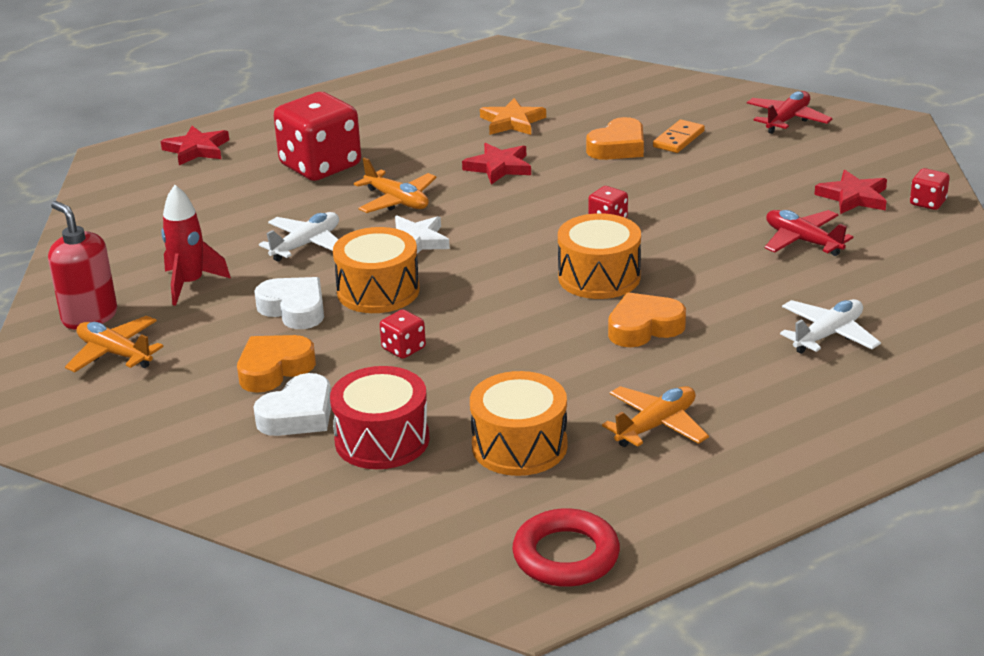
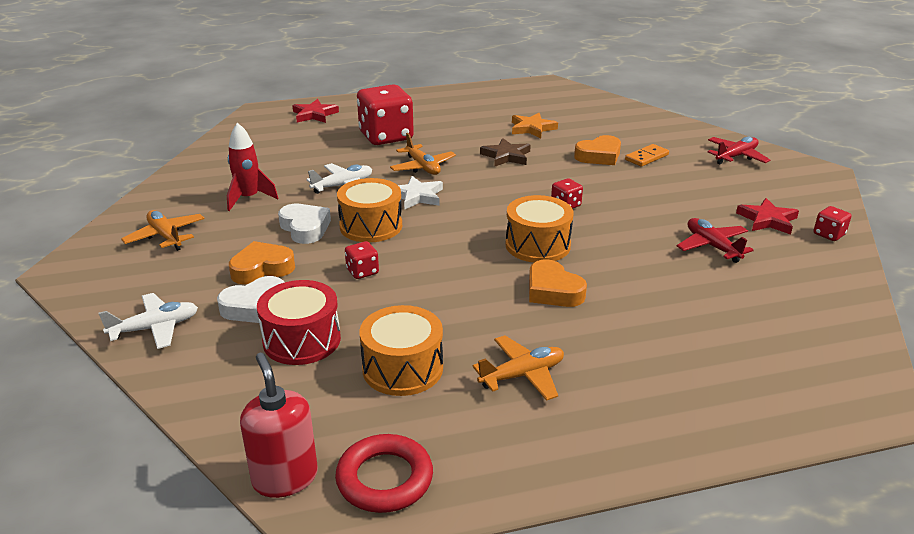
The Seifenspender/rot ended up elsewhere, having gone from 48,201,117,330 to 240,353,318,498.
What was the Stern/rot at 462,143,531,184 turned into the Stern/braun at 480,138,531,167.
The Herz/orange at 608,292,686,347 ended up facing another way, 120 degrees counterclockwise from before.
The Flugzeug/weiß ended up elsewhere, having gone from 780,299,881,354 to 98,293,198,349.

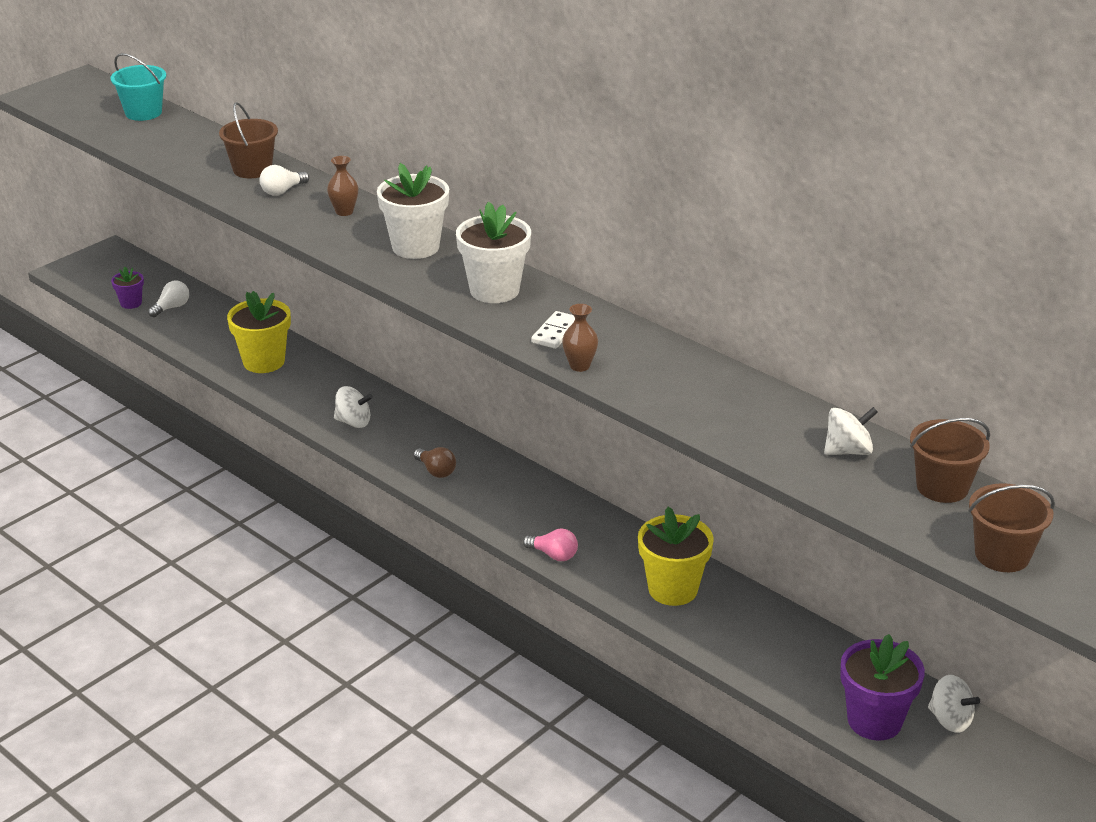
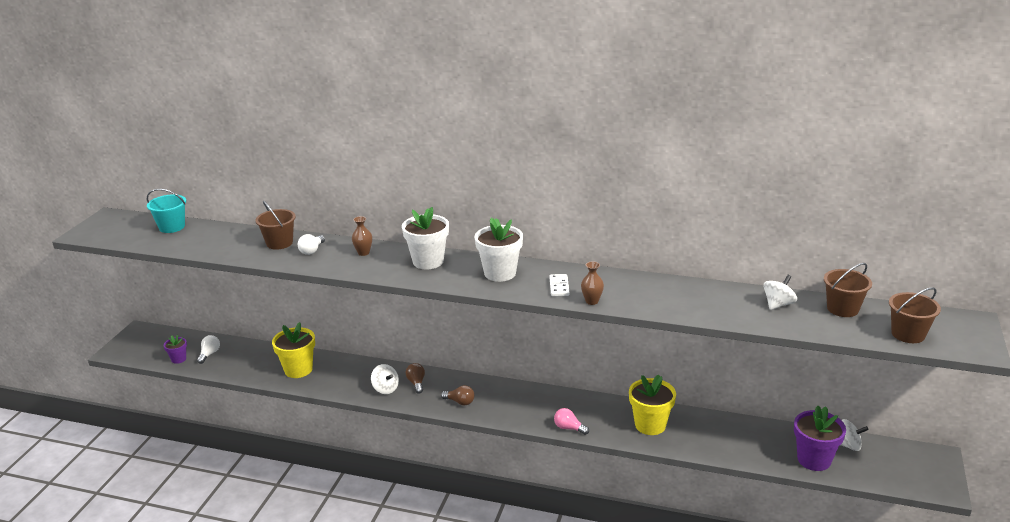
The Kreisel/weiß at 334,386,373,428 ended up facing another way, 60 degrees clockwise from before.
The Glühbirne/rosa at 523,529,578,561 ended up facing another way, 150 degrees counterclockwise from before.
The second view gained the Glühbirne/braun at 406,363,425,394.

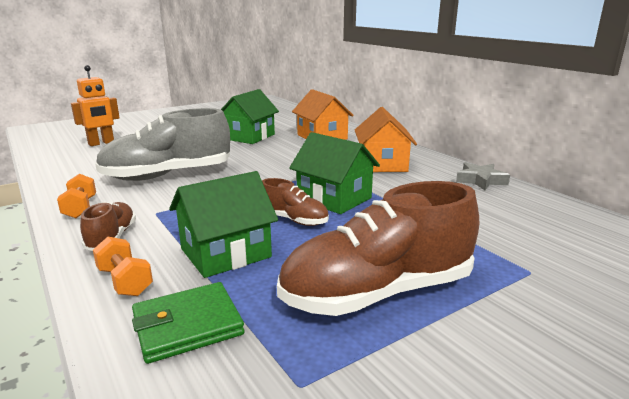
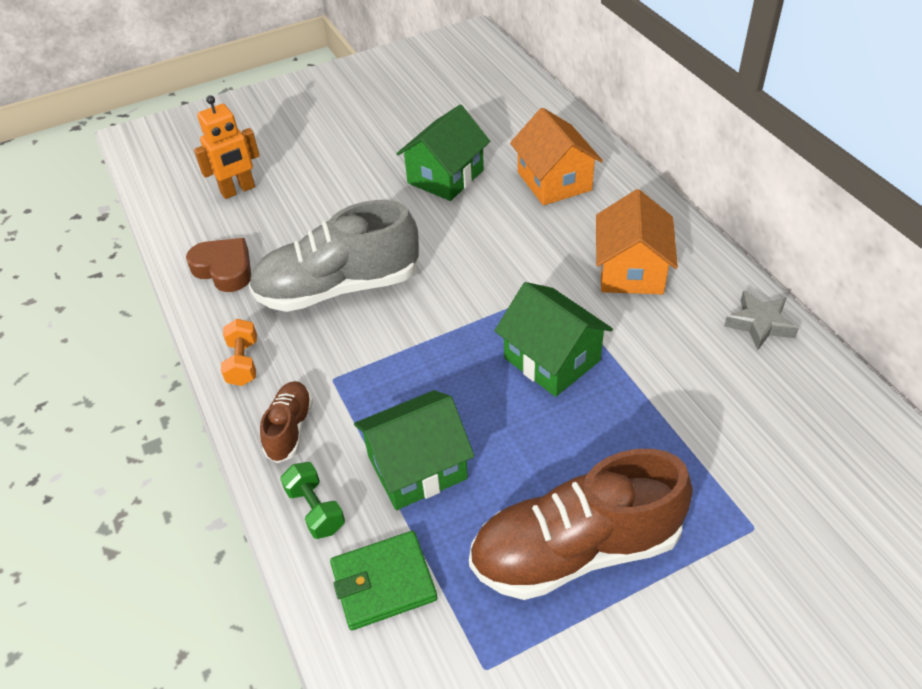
What was the Hantel/orange at 93,237,153,296 turned into the Hantel/grün at 280,462,345,539.
The second view lost the Schuh/braun at 262,178,329,226.
The second view gained the Herz/braun at 186,238,251,292.

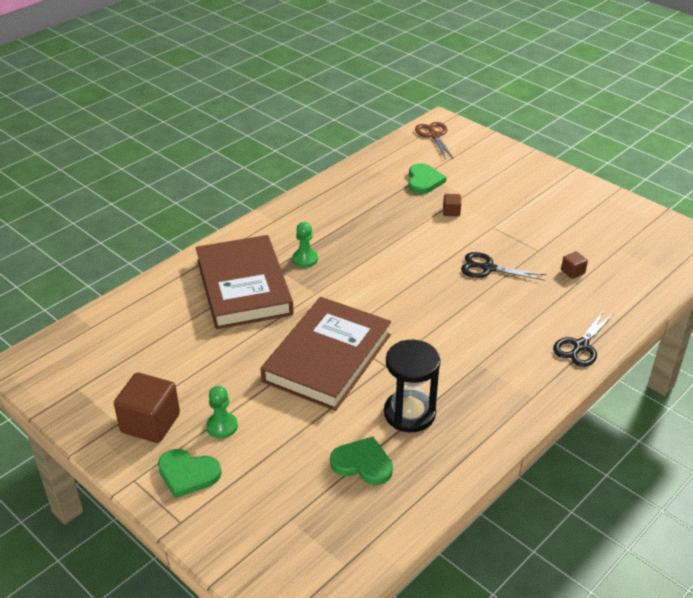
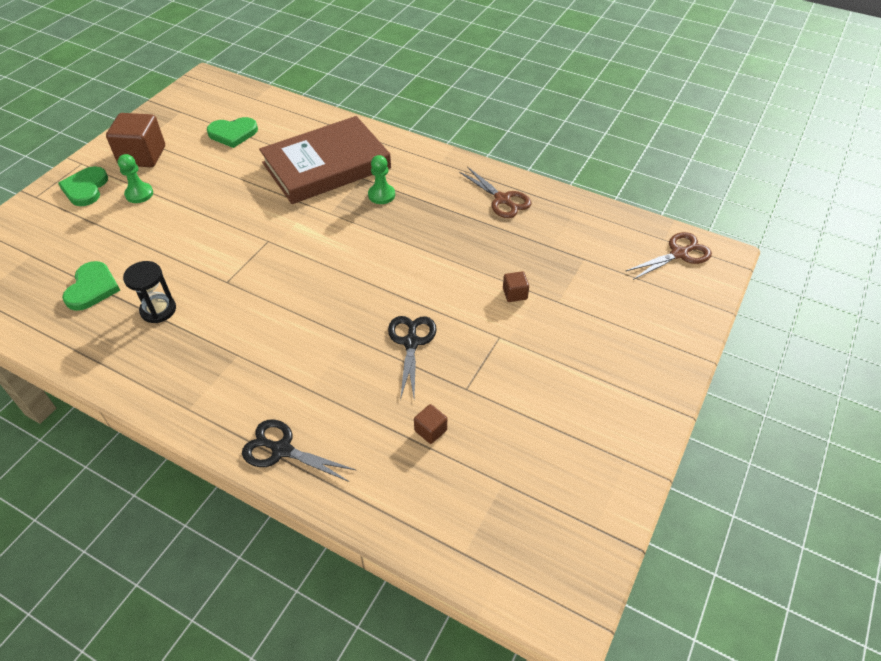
The second view lost the Buch/braun at 260,297,391,411.
The size of the Sanduhr/schwarz at 384,340,441,433 changed by a factor of 0.67.
The Herz/grün ended up elsewhere, having gone from 408,163,447,194 to 207,117,258,148.
The second view gained the Schere/braun at 459,167,531,218.

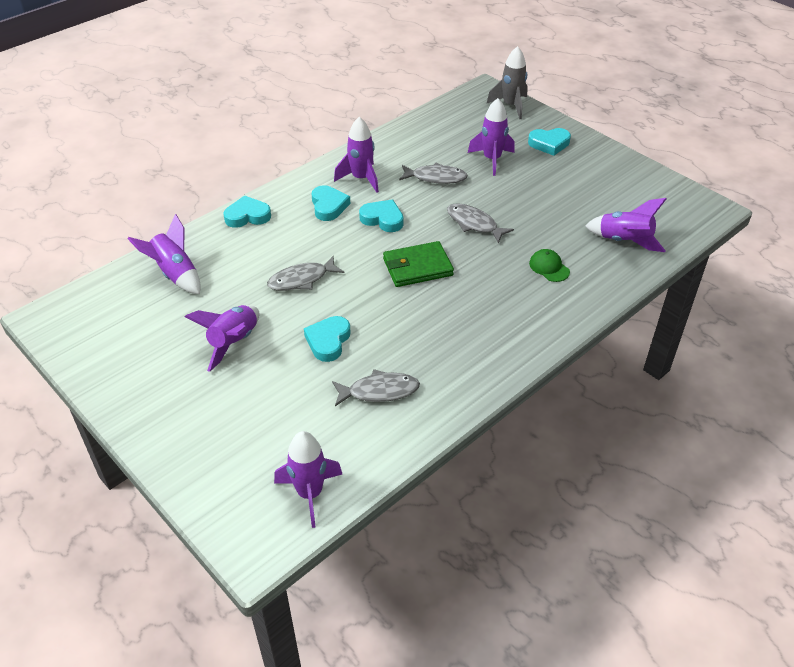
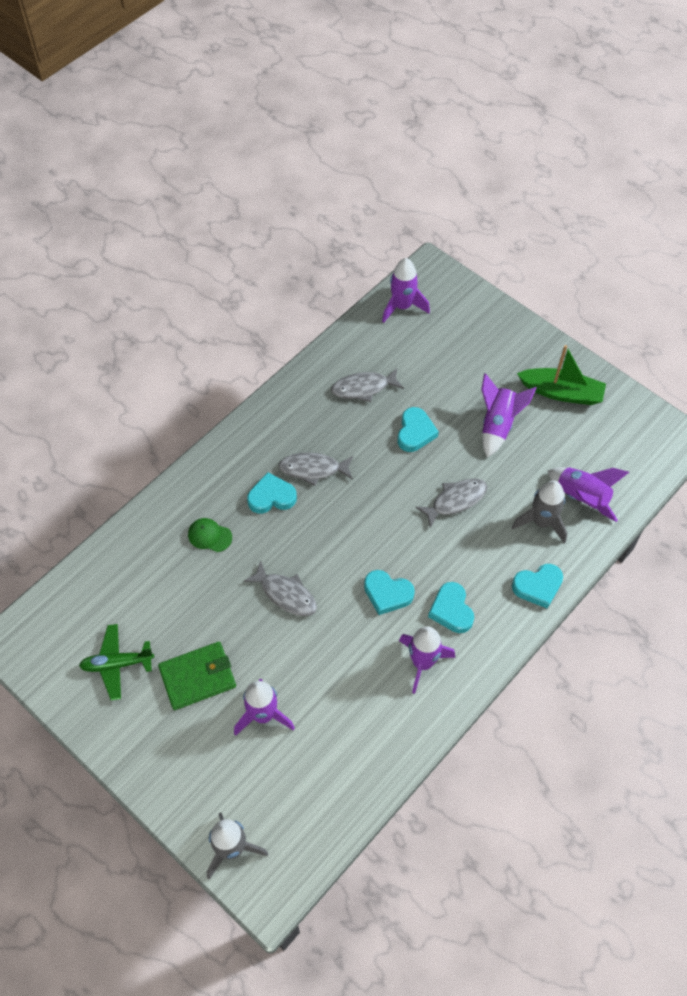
The Geldbörse/grün ended up elsewhere, having gone from 383,241,454,287 to 158,642,236,710.
The Fisch/grau ended up elsewhere, having gone from 399,163,468,184 to 279,452,353,486.
The Herz/türkis ended up elsewhere, having gone from 528,128,571,156 to 247,472,297,514.
The Kappe/grün at 529,249,570,282 ended up facing another way, 150 degrees clockwise from before.
The second view lost the Rakete/lila at 585,198,666,252.
The second view gained the Flugzeug/grün at 79,624,154,700.
The second view gained the Rakete/grau at 512,480,567,543.
The second view gained the Boot/grün at 517,345,606,405.

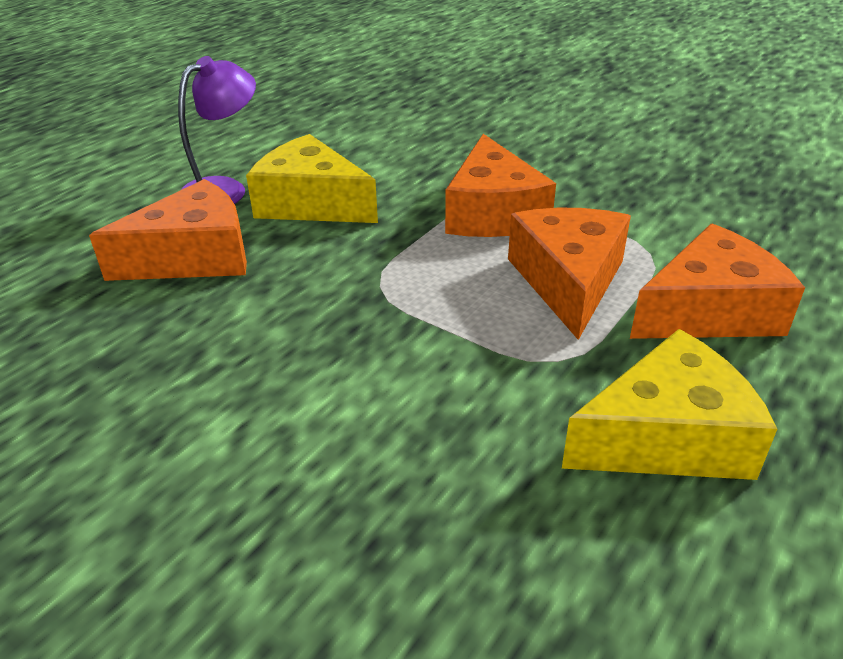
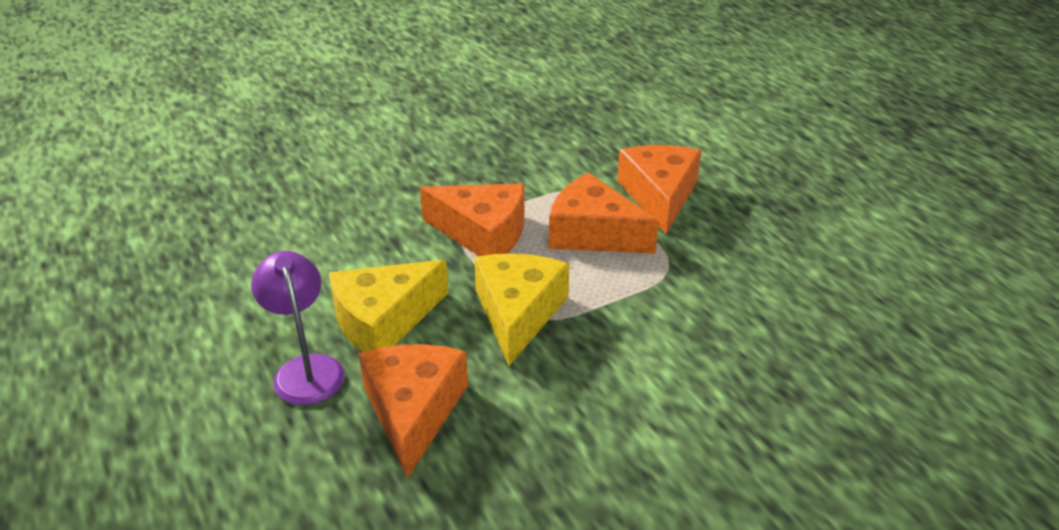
The Käse/gelb ended up elsewhere, having gone from 562,329,777,480 to 474,253,569,366.

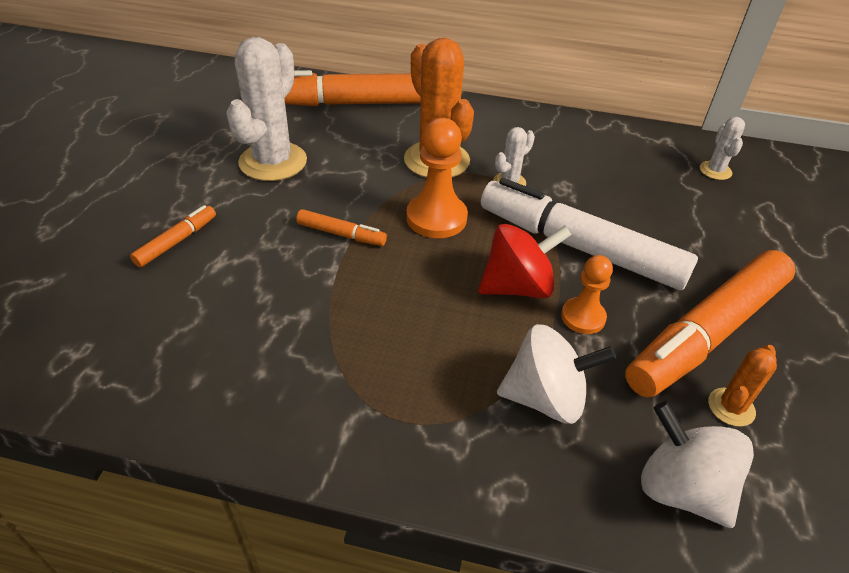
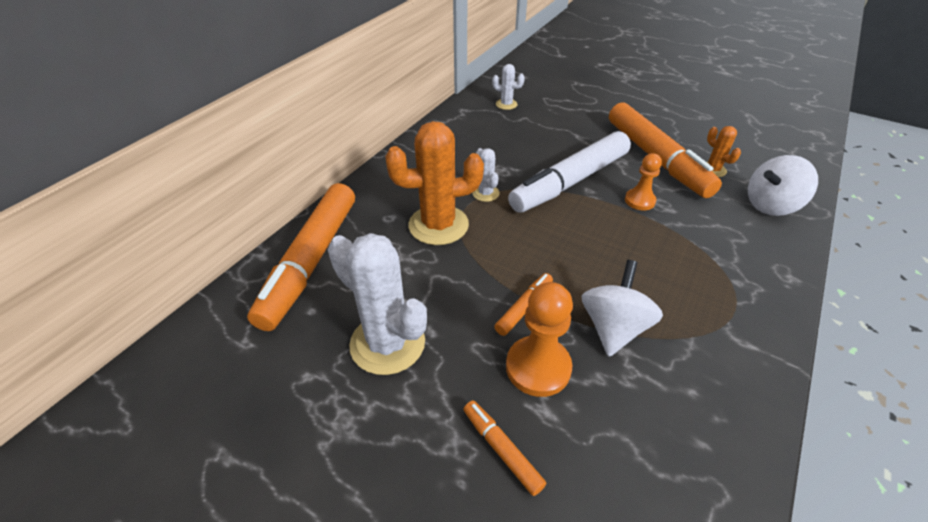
The Bauer/orange ended up elsewhere, having gone from 406,118,468,238 to 506,282,573,397.
The second view lost the Kreisel/rot at 478,224,572,298.
The Kreisel/weiß ended up elsewhere, having gone from 497,324,616,424 to 582,260,663,357.

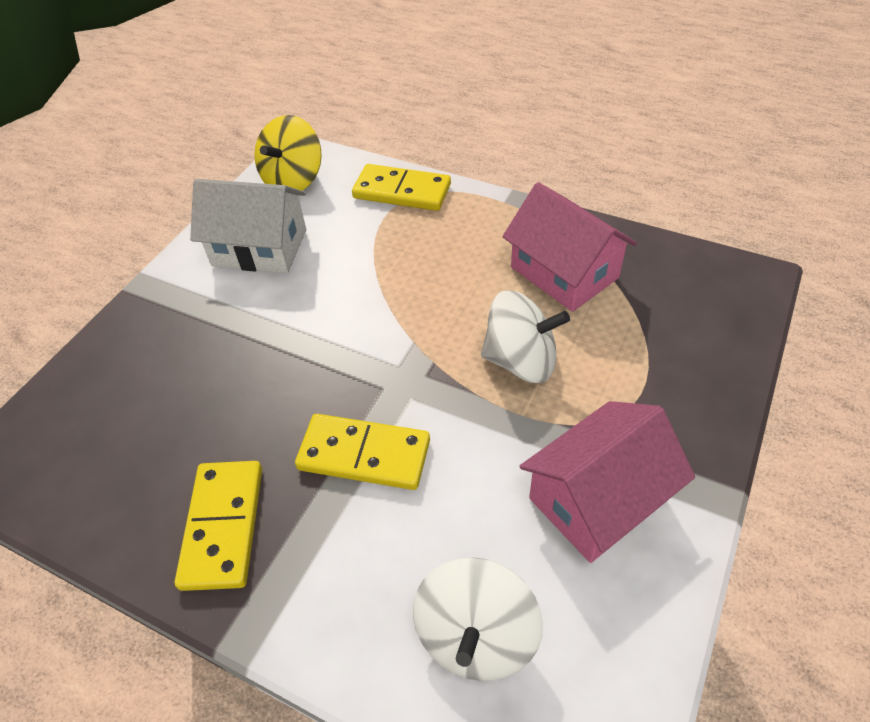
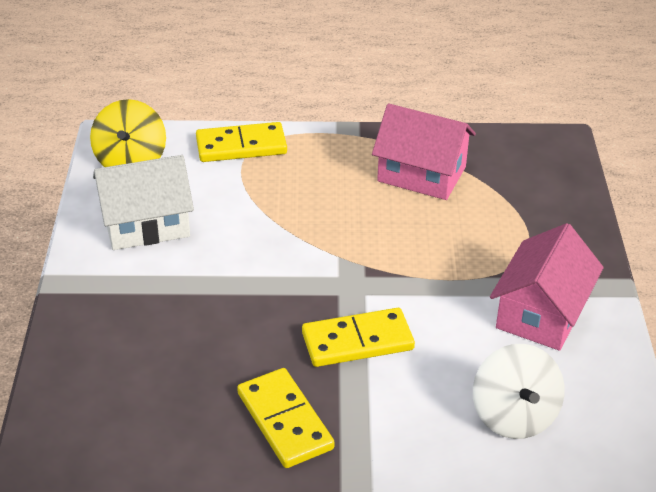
The second view lost the Kreisel/weiß at 481,290,570,383.

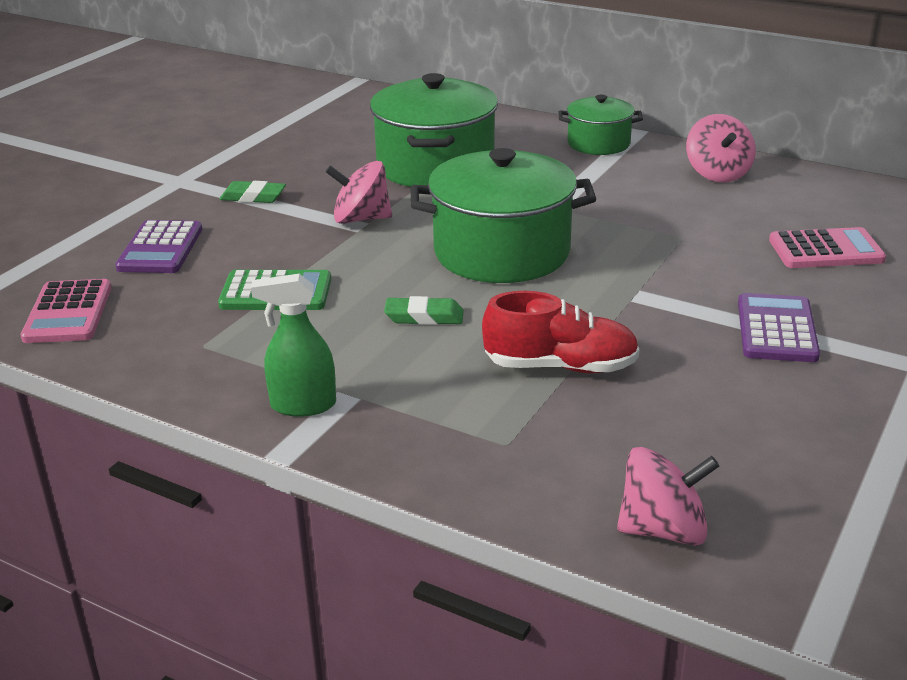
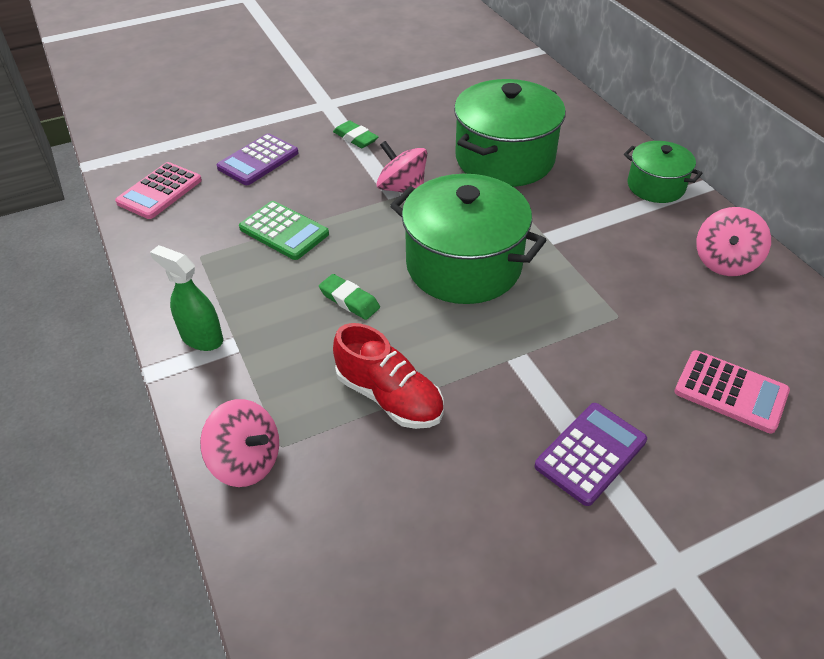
The Kreisel/rosa ended up elsewhere, having gone from 617,447,719,546 to 200,399,279,487.

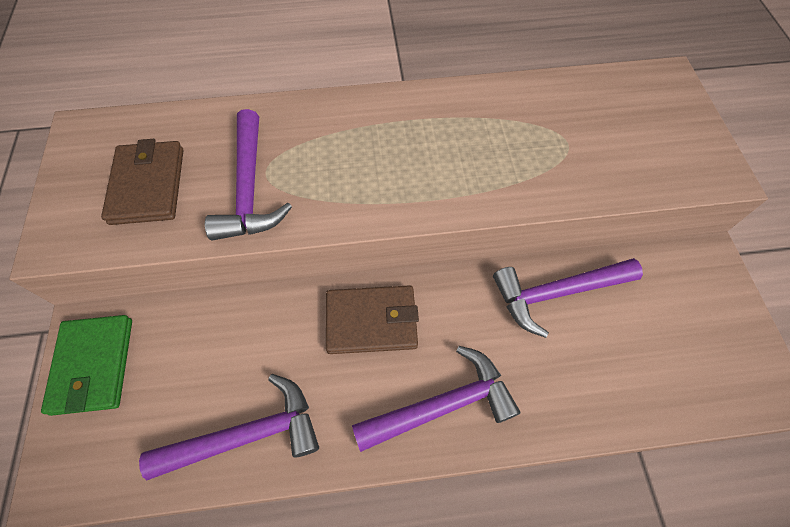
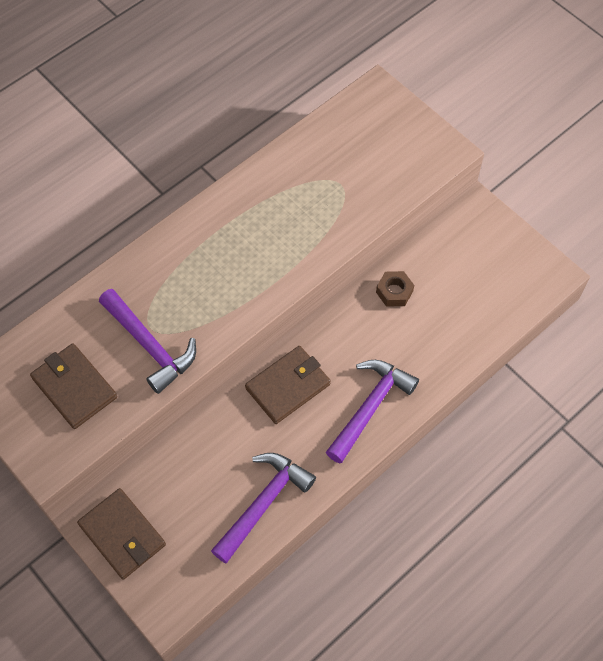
What was the Geldbörse/grün at 41,315,132,416 turned into the Geldbörse/braun at 77,488,166,580.
Where the Hammer/lila stood at 493,258,643,338, the Sechskantmutter/braun came to stand at 376,271,414,307.

